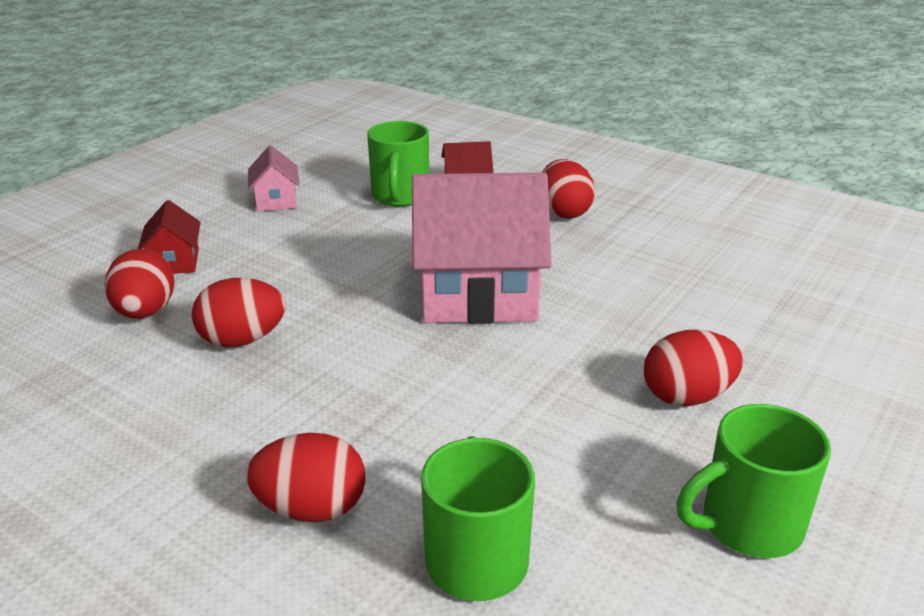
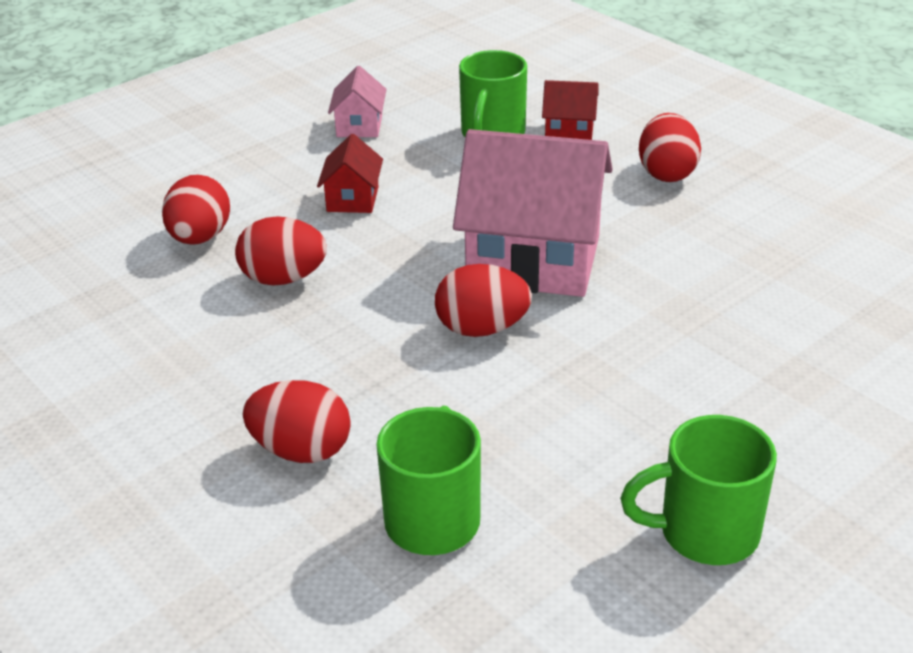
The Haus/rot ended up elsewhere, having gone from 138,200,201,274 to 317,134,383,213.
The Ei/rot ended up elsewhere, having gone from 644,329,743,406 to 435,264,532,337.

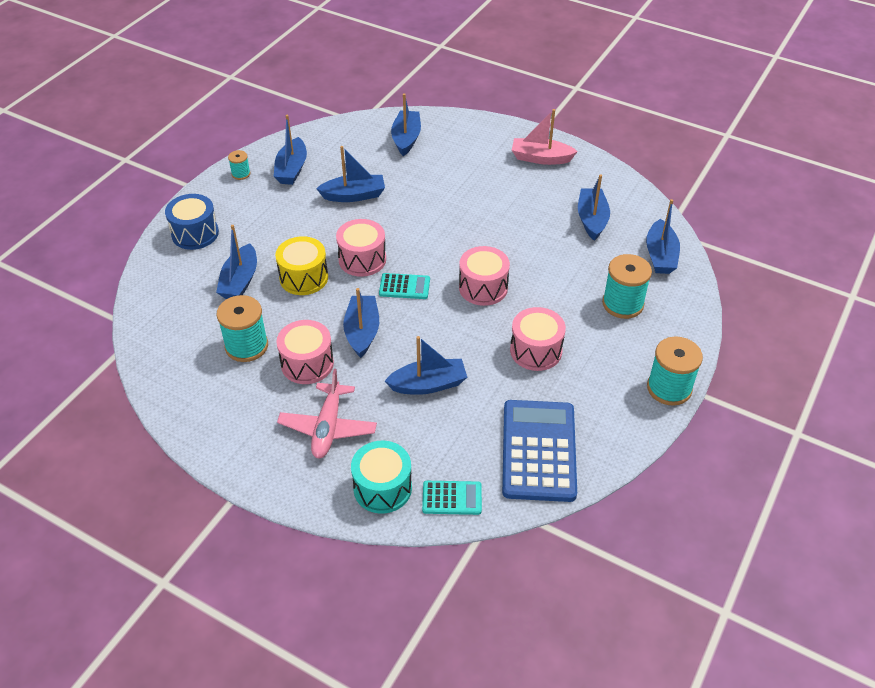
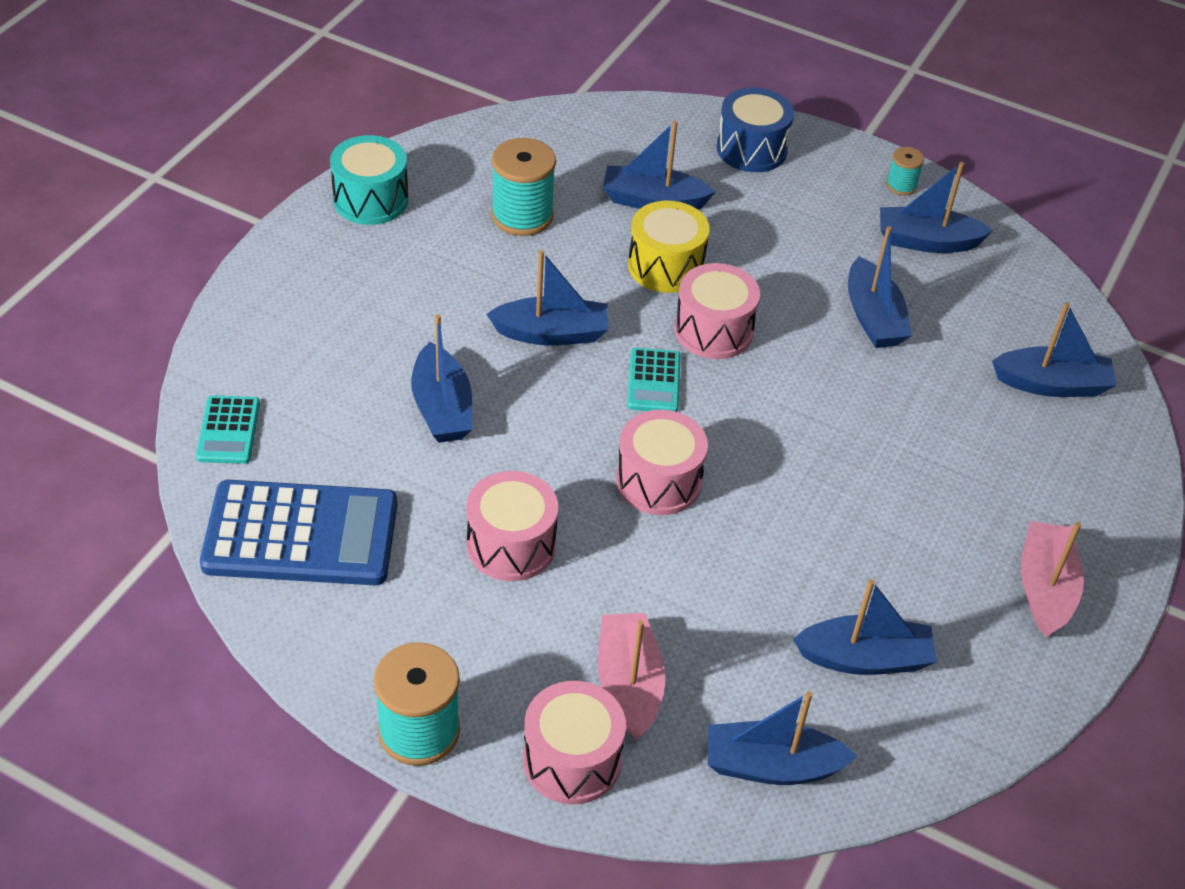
The Trommel/rosa ended up elsewhere, having gone from 276,320,334,384 to 523,681,626,804.
The second view lost the Flugzeug/rosa at 277,369,377,458.
The Trommel/türkis ended up elsewhere, having gone from 351,441,412,514 to 330,135,408,225.
Where the Garnrolle/türkis stood at 602,254,652,319, the Boot/rosa came to stand at 598,613,665,740.

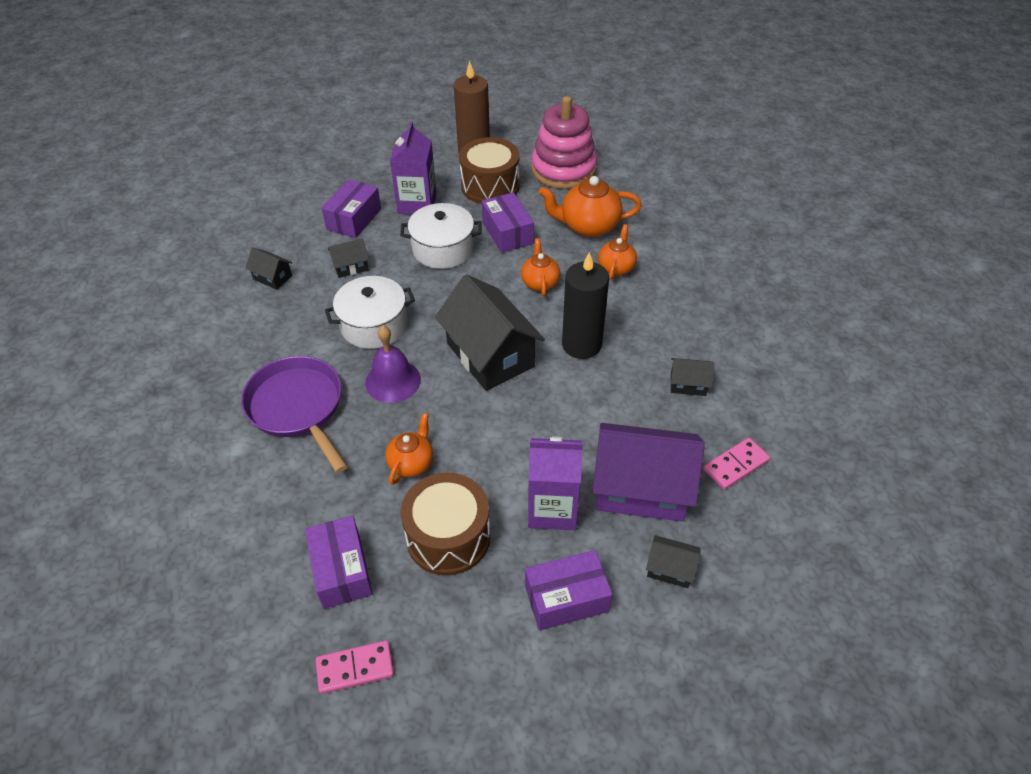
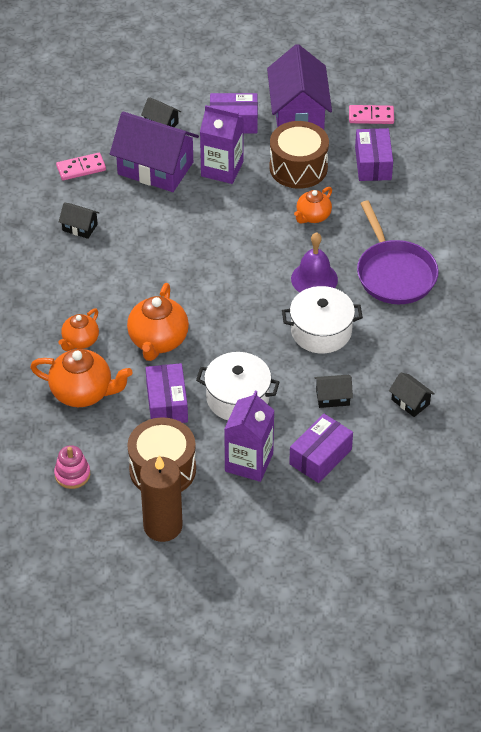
The second view lost the Haus/schwarz at 435,274,545,391.
The size of the Teekanne/orange at 521,238,560,296 changed by a factor of 1.63.
The size of the Stapelspielzeug/rosa at 531,96,597,189 changed by a factor of 0.47.
The second view lost the Kerze/schwarz at 562,252,609,359.
The second view gained the Haus/lila at 267,44,332,130.

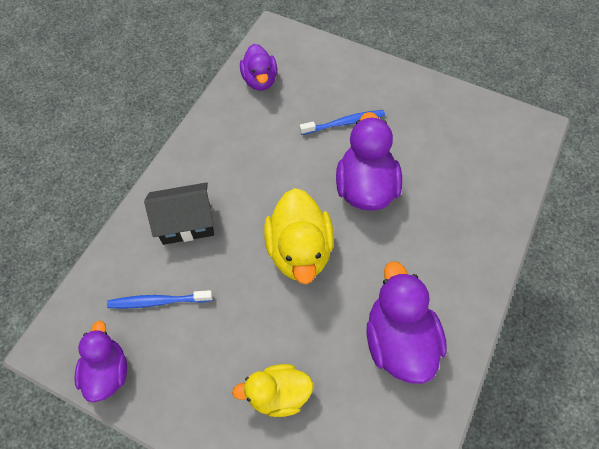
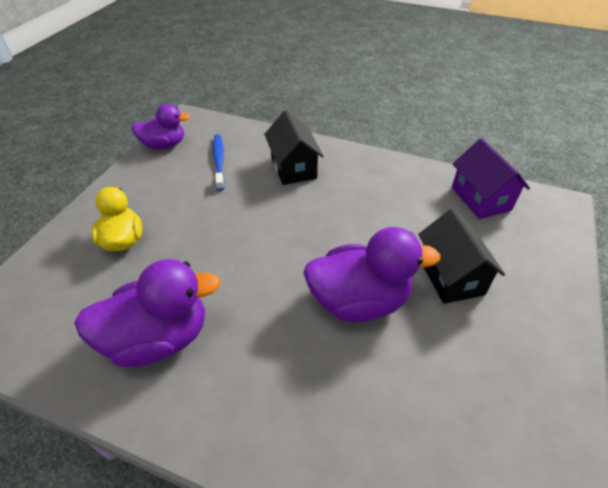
Where the Ente/lila stood at 240,44,277,90, the Haus/lila came to stand at 452,138,530,219.
The second view lost the Ente/gelb at 264,188,334,284.
Where the Zahnbürste/blau stood at 300,110,385,135, the Haus/schwarz came to stand at 418,208,505,304.

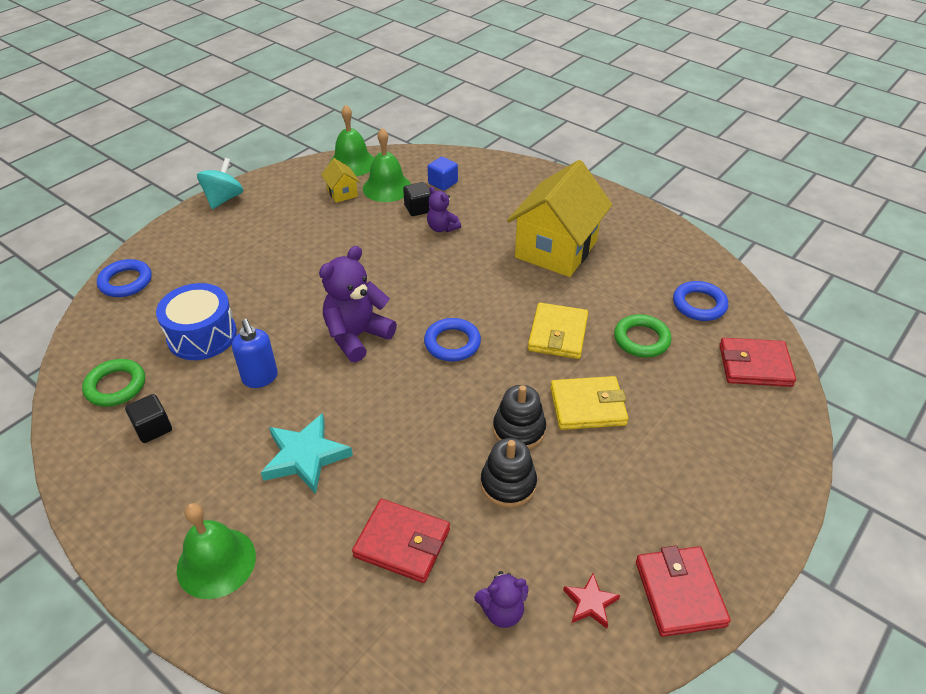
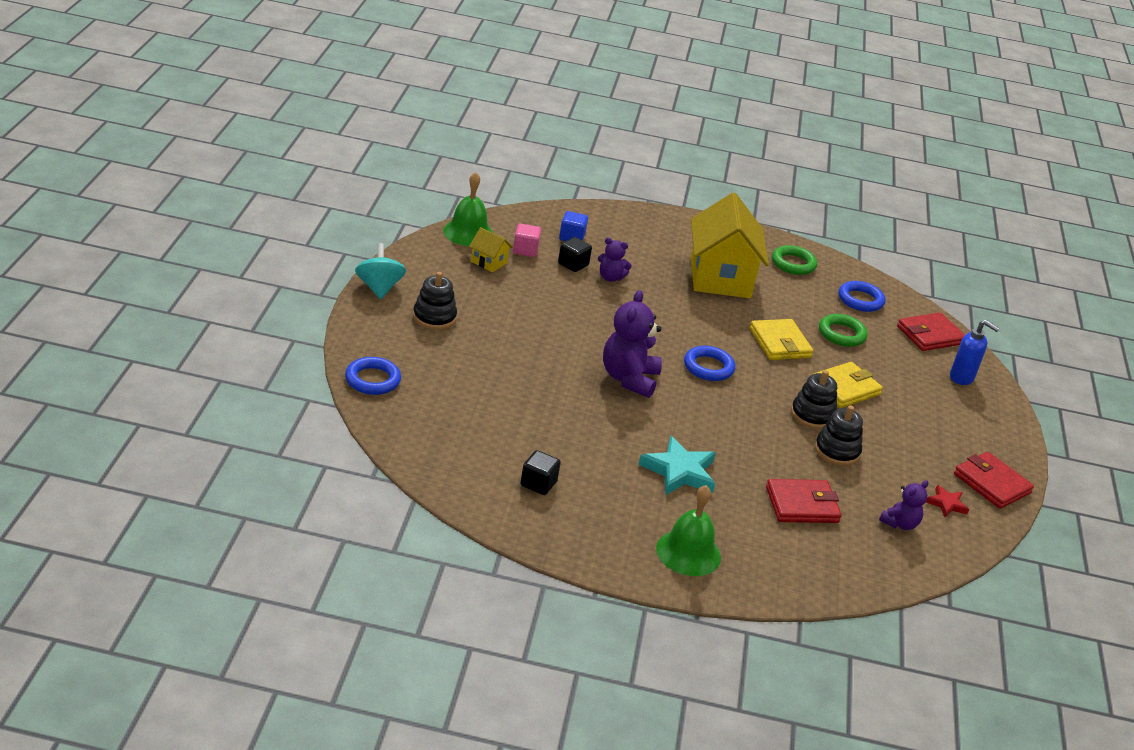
The Ring/grün ended up elsewhere, having gone from 82,359,145,407 to 772,245,817,275.
The second view lost the Trommel/blau at 156,283,237,360.
The Seifenspender/blau ended up elsewhere, having gone from 232,319,278,388 to 950,320,1000,385.
Where the Glocke/grün stood at 363,128,411,202, the Kubus/rosa came to stand at 513,224,541,257.
The second view gained the Stapelspielzeug/schwarz at 413,272,457,330.

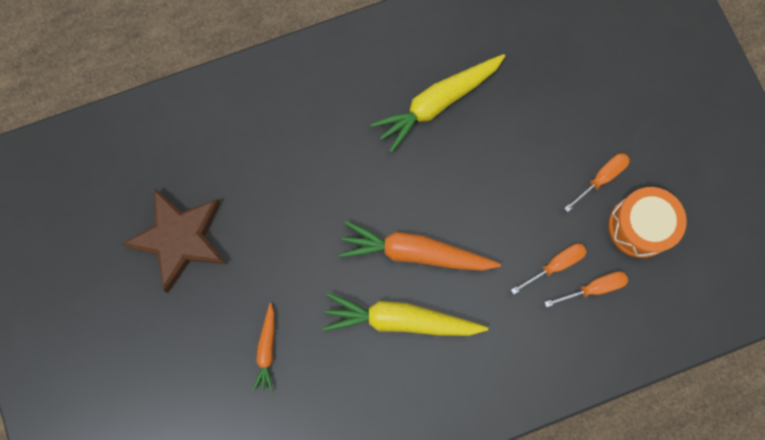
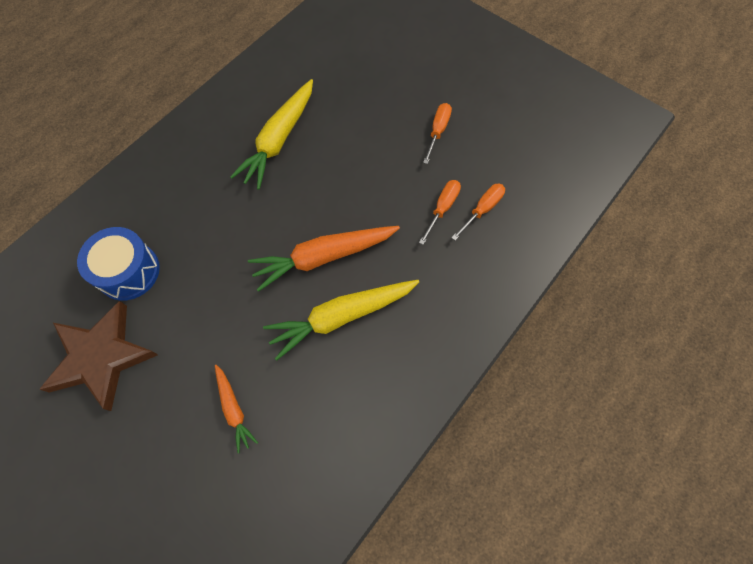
The second view lost the Trommel/orange at 608,187,687,258.
The second view gained the Trommel/blau at 77,227,160,301.

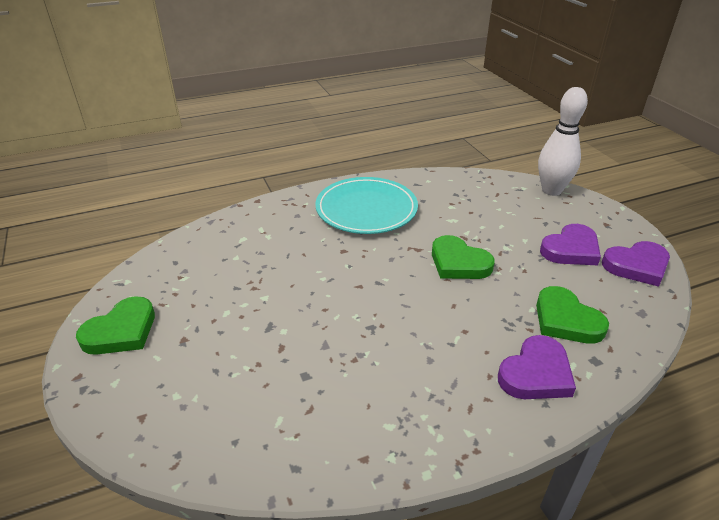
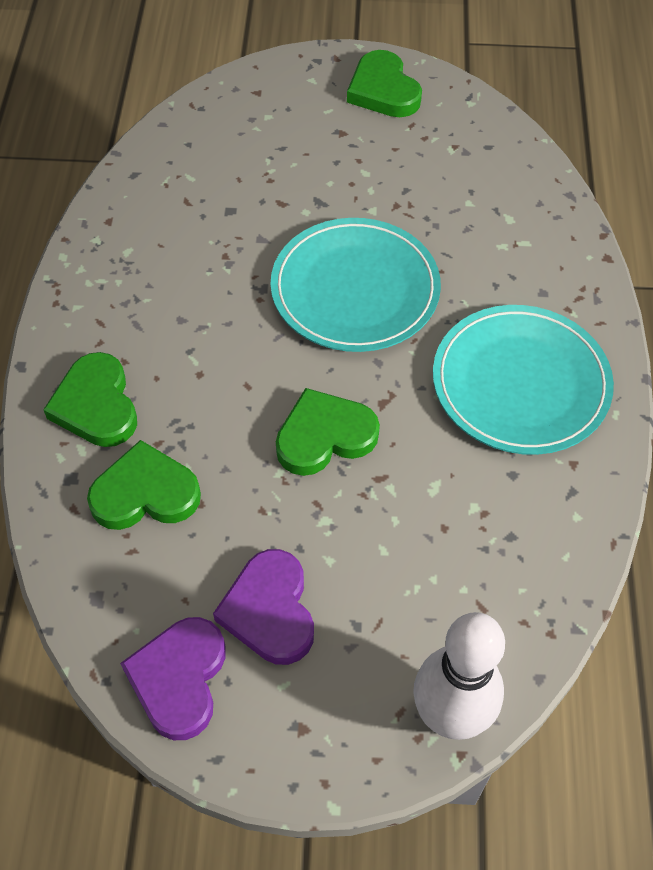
What was the Herz/lila at 498,335,576,399 turned into the Herz/grün at 43,352,137,447.
The second view gained the Teller/türkis at 271,218,441,352.

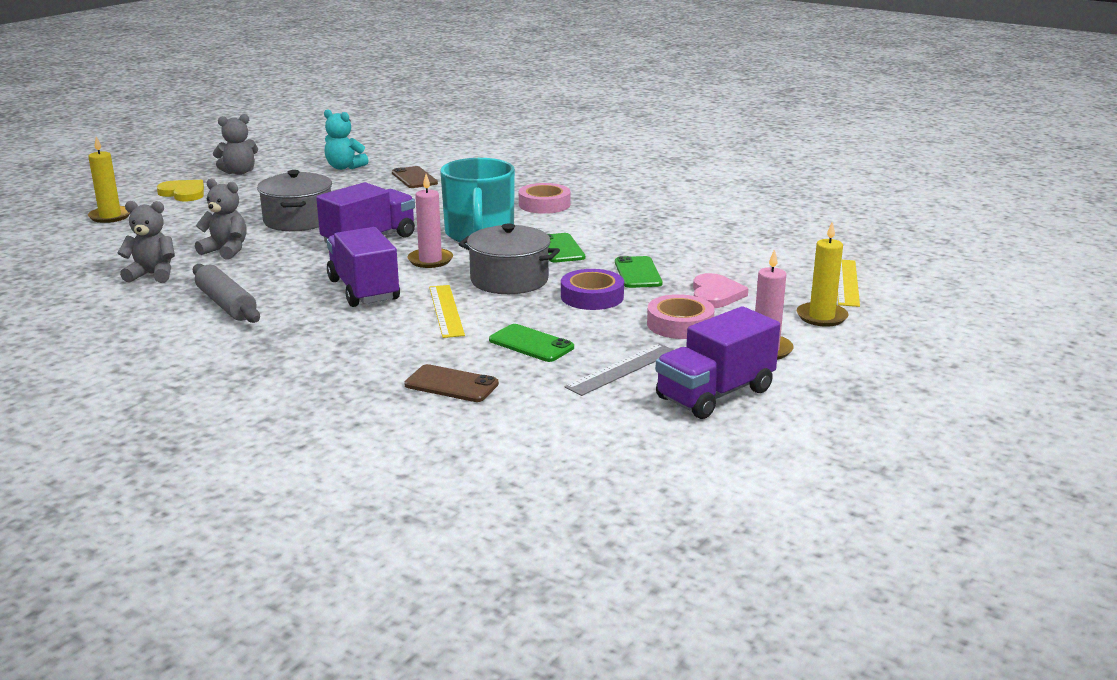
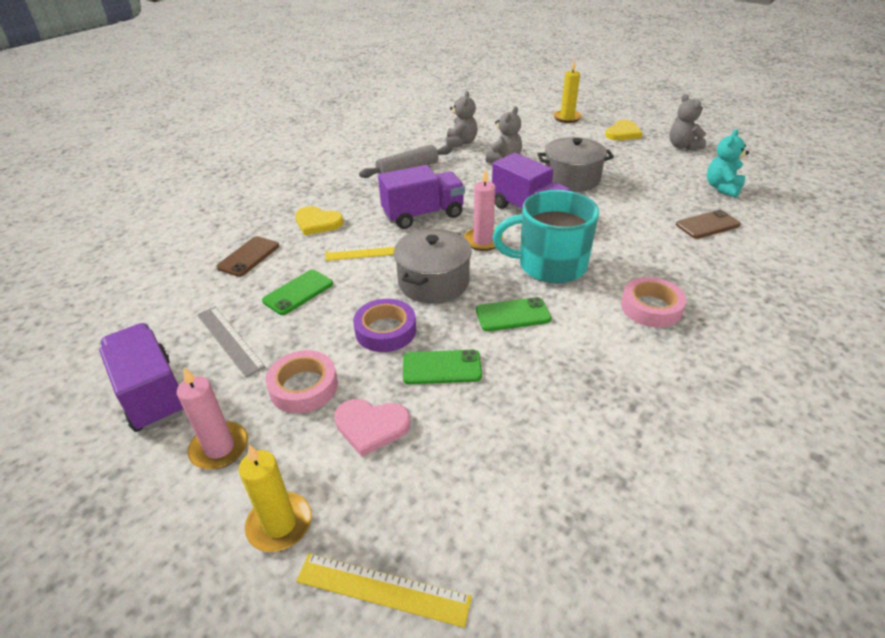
The second view gained the Herz/gelb at 295,206,343,235.

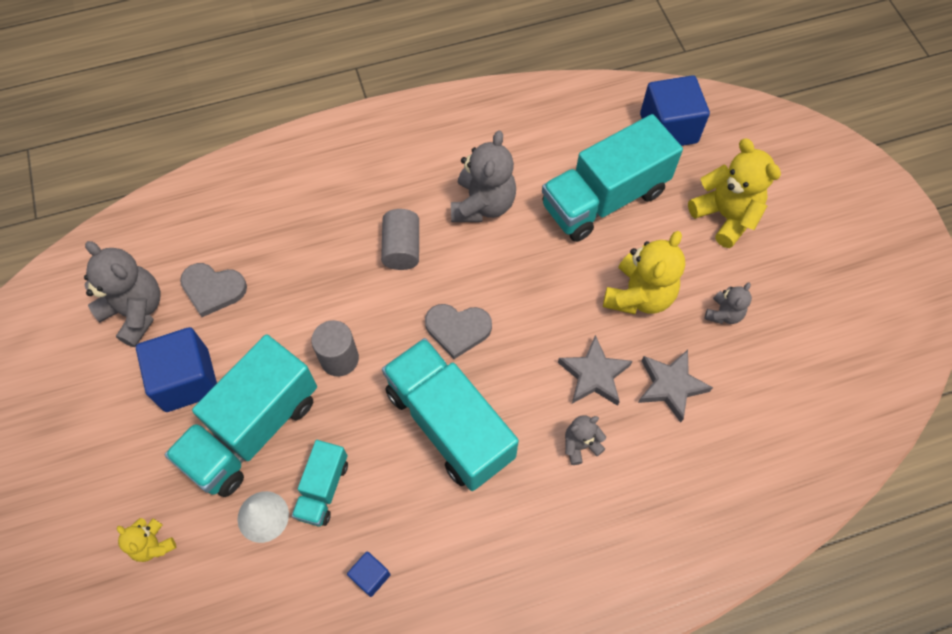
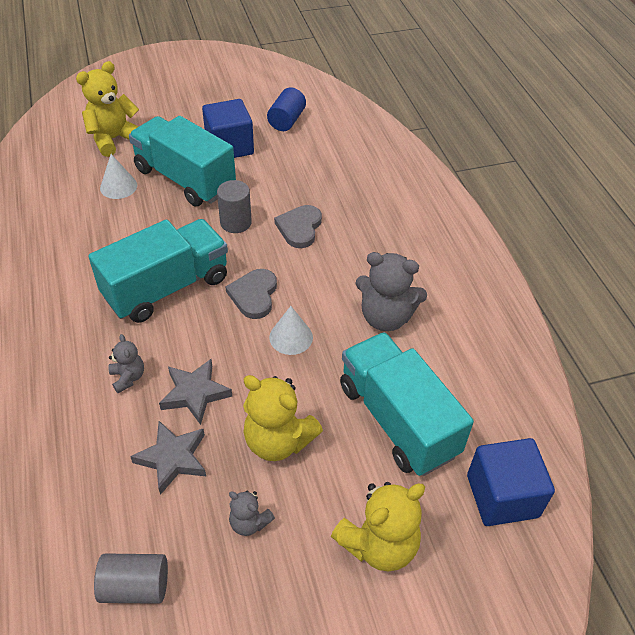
Where the Teddybär/grau stood at 84,241,160,347, the Vollzylinder/blau came to stand at 267,88,306,131.
The size of the Teddybär/gelb at 117,518,176,562 changed by a factor of 1.89.
The Herz/grau ended up elsewhere, having gone from 180,263,247,317 to 274,205,322,248.
The second view lost the Lastwagen/türkis at 292,440,348,526.
The second view lost the Kubus/blau at 347,551,391,597.
The Vollzylinder/grau ended up elsewhere, having gone from 381,209,419,270 to 94,553,168,604.
The second view gained the Kegel/weiß at 269,306,313,355.

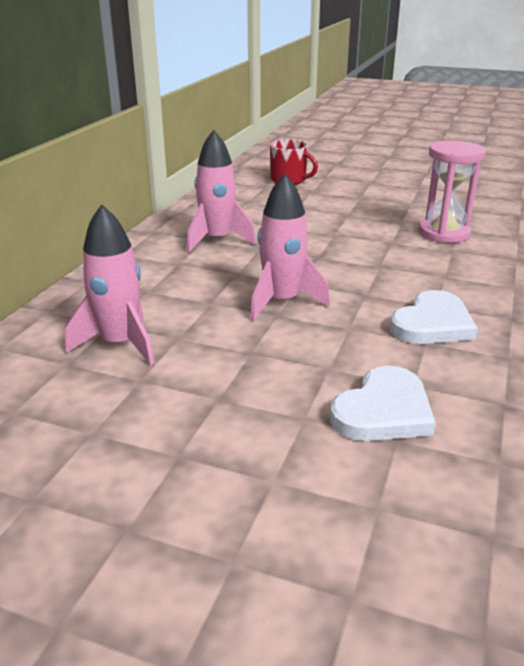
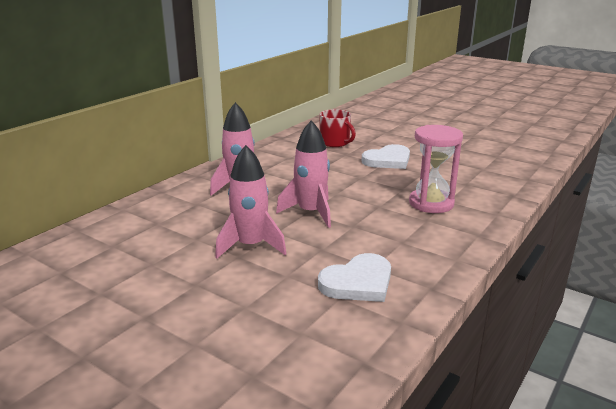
The Rakete/rosa ended up elsewhere, having gone from 65,204,154,366 to 276,120,331,228.
The Herz/weiß ended up elsewhere, having gone from 330,366,436,441 to 362,144,410,169.

